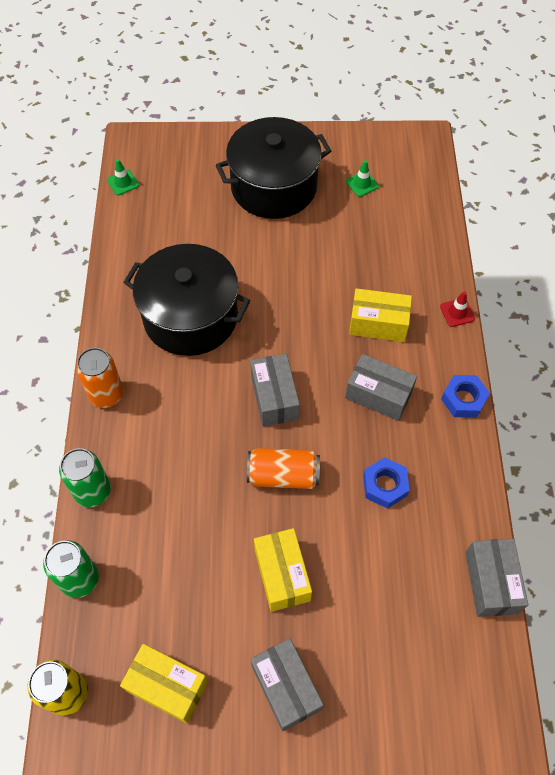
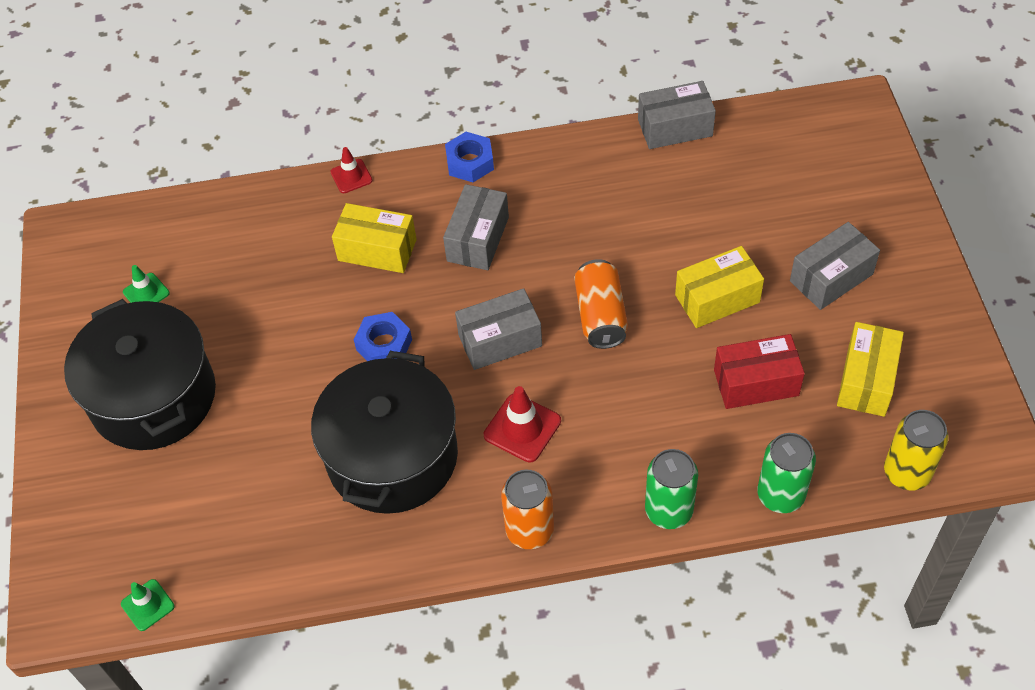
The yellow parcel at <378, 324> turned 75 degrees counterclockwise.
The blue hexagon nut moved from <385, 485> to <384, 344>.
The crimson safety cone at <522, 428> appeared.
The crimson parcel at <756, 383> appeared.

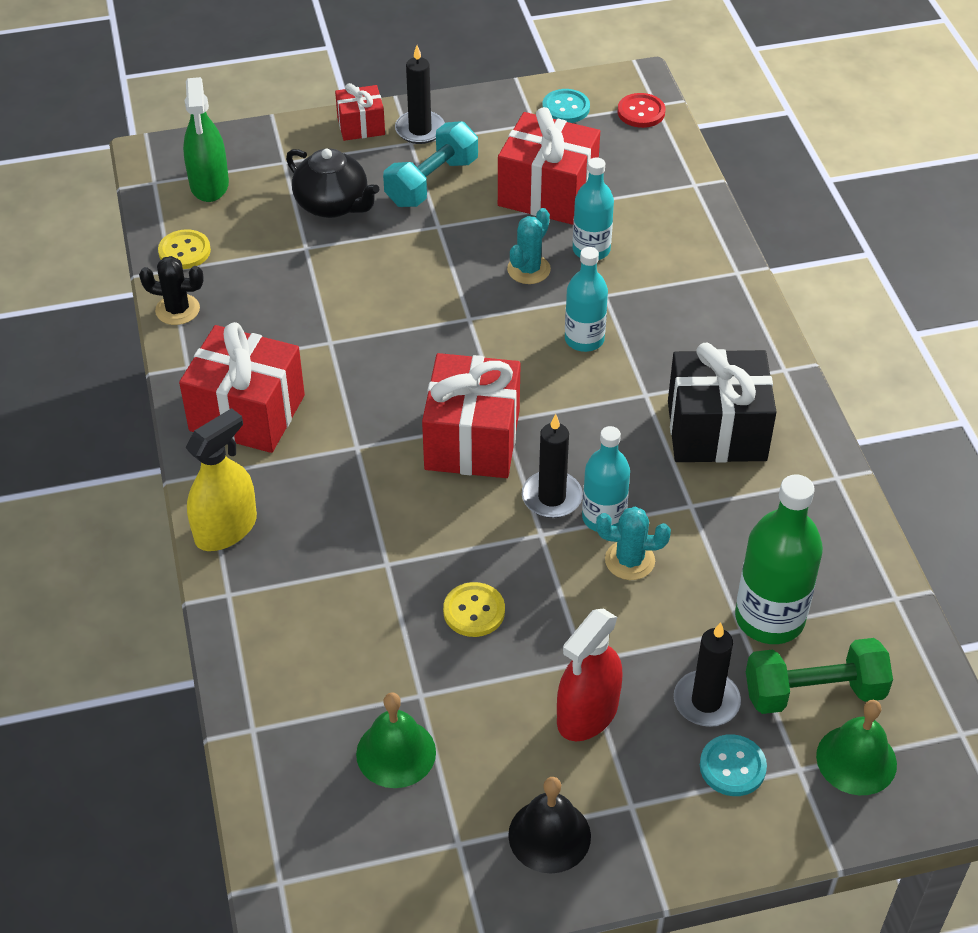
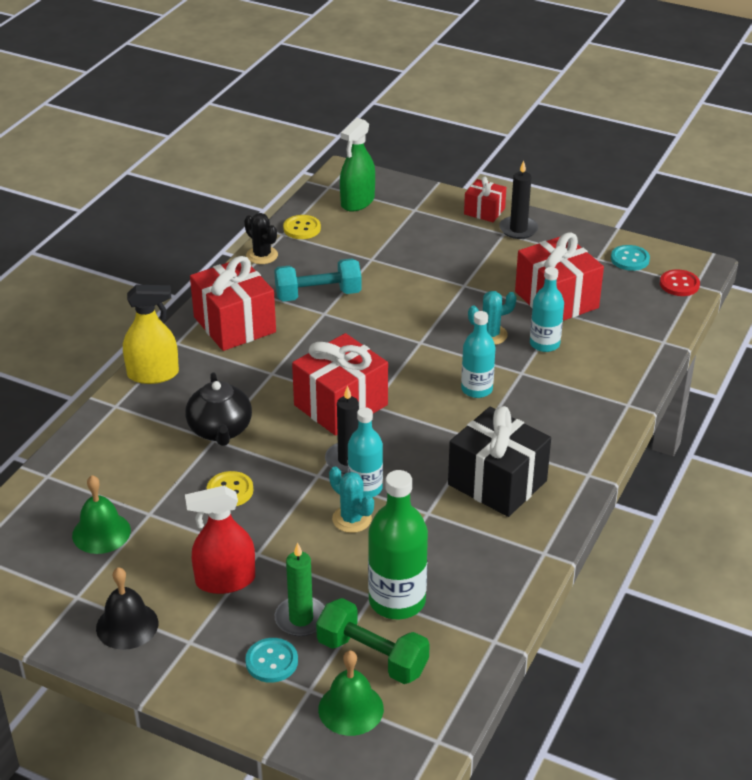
The jet-black tea pot moved from <333, 205> to <220, 430>.
The aqua hand weight moved from <431, 182> to <318, 295>.
The jet-black candle at <706, 701> became the emerald candle at <301, 619>.

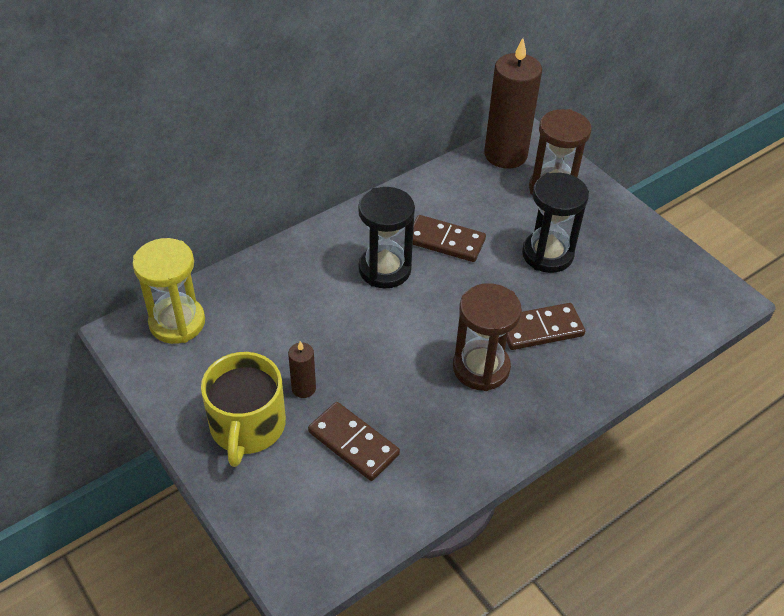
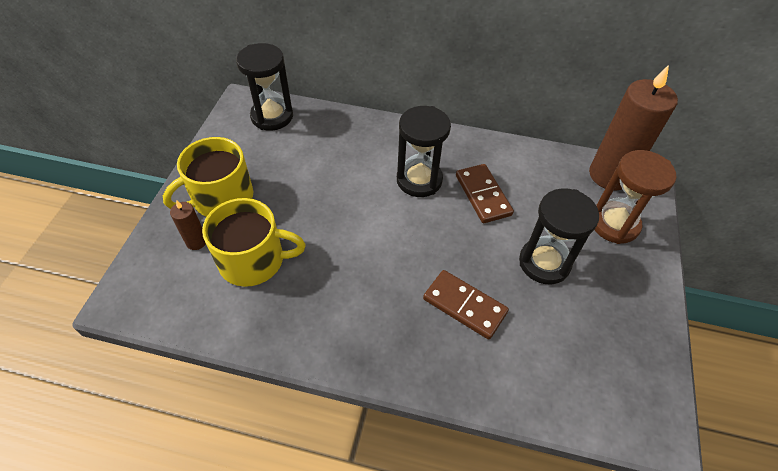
The dark brown candle moved from <303, 388> to <196, 241>.
The dark brown domino piece at <353, 443> was replaced by the yellow tea mug at <253, 260>.
The yellow hourglass at <177, 322> became the jet-black hourglass at <272, 116>.
The dark brown hourglass at <481, 368> disappeared.

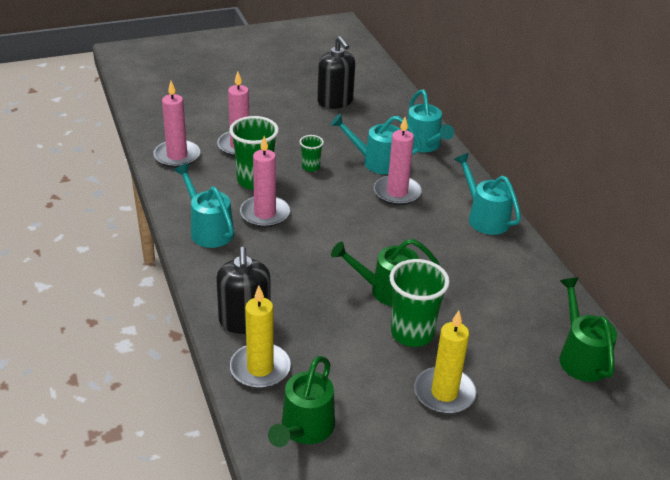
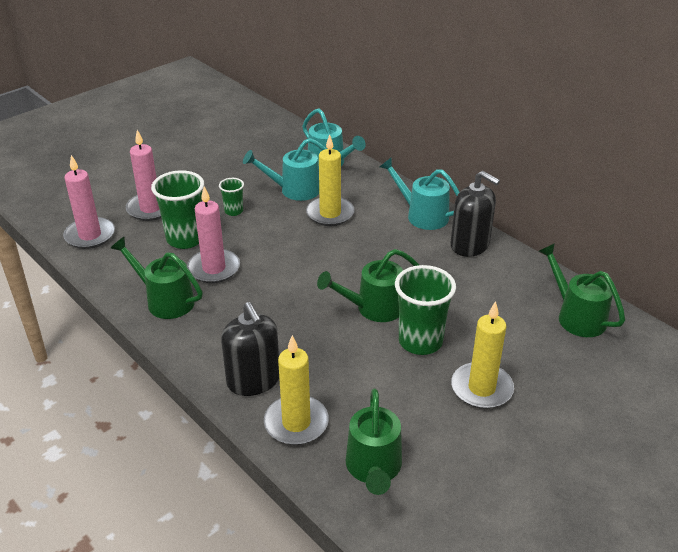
The aqua watering can at <208, 229> became the emerald watering can at <164, 300>.
The rosy candle at <397, 192> became the yellow candle at <330, 214>.
The jet-black soap pump moved from <335, 101> to <470, 245>.

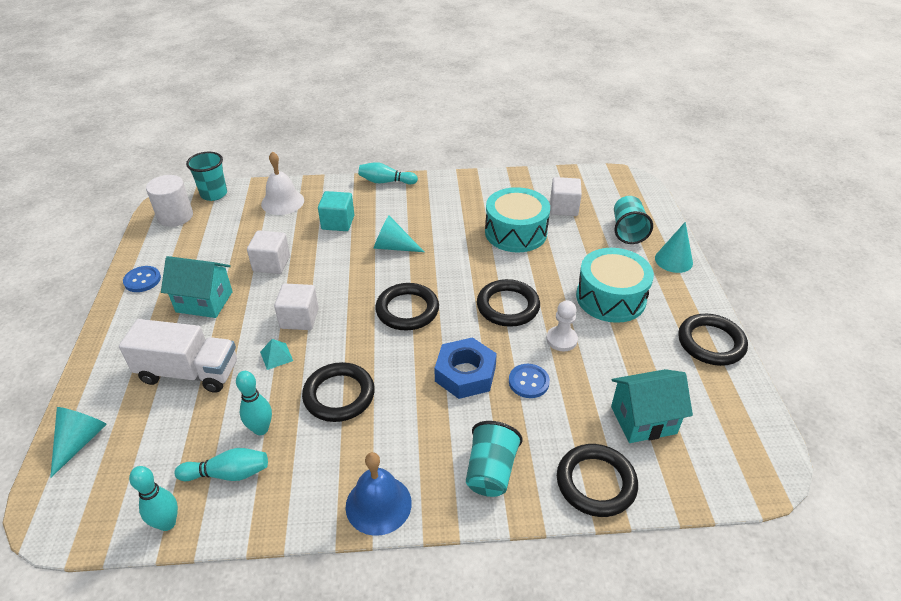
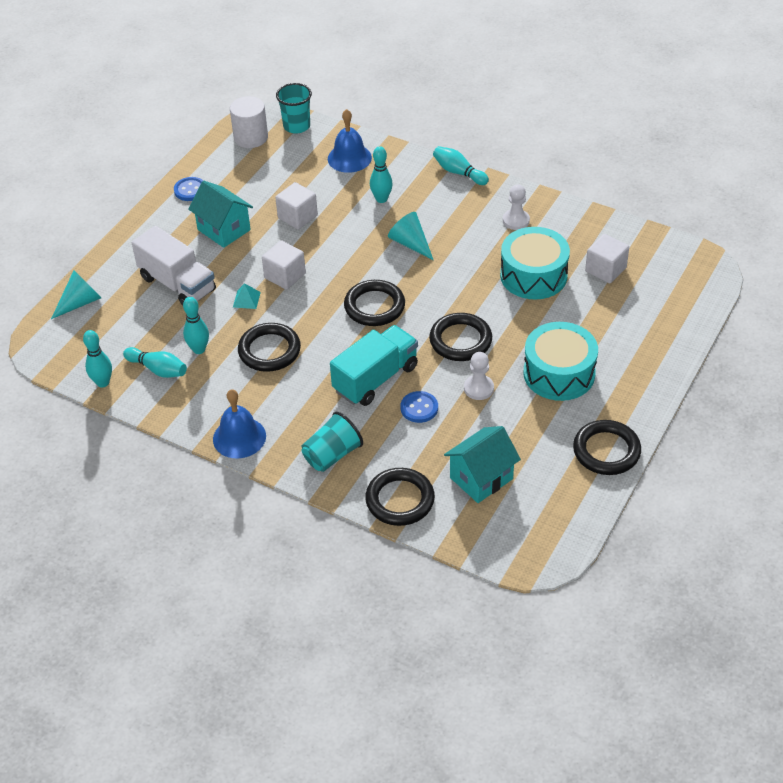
The pure white school bell at <282, 202> became the blue school bell at <349, 158>.
The blue hexagon nut at <465, 374> was replaced by the aqua toy truck at <375, 379>.
The aqua solid cube at <338, 222> was replaced by the aqua bowling pin at <381, 199>.
The aqua cottage at <643, 420> turned 60 degrees counterclockwise.
The pure white chess pawn at <516, 220> appeared.
The aqua tumbler at <628, 231> disappeared.
The aqua solid cone at <673, 260> disappeared.

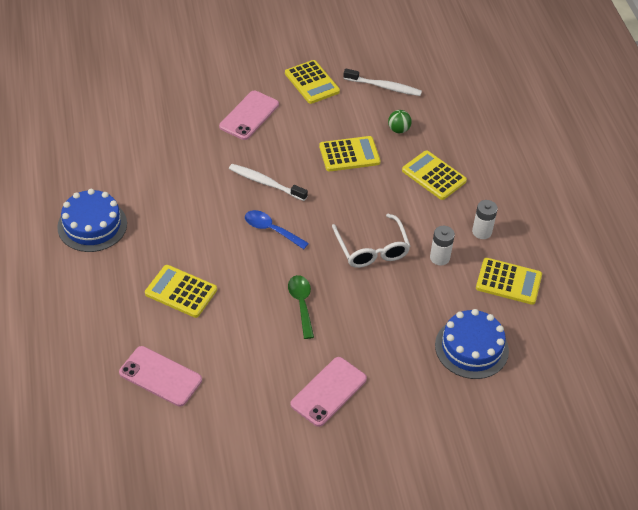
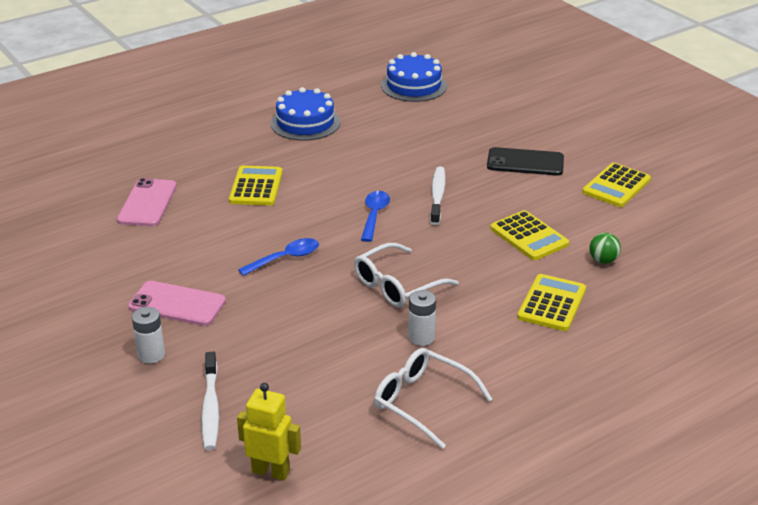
The pure white AA battery moved from <482, 232> to <151, 355>.
The pure white toothbrush moved from <384, 87> to <210, 407>.
The yellow toy robot at <271, 471> appeared.
The emerald spoon at <301, 304> became the blue spoon at <285, 258>.
The yellow calculator at <508, 281> was replaced by the pure white eyeglasses at <423, 402>.
The blue cake moved from <471, 348> to <414, 86>.
The rosy phone at <249, 115> became the jet-black phone at <525, 162>.

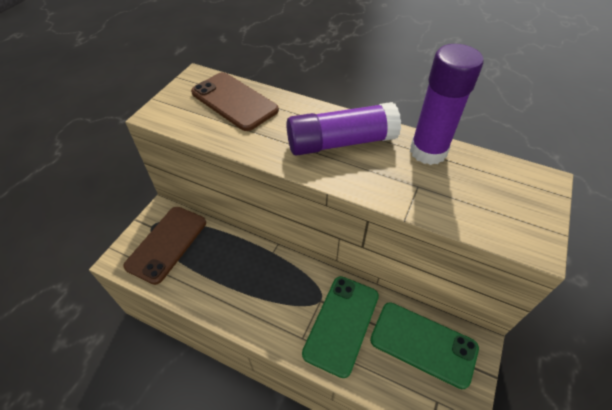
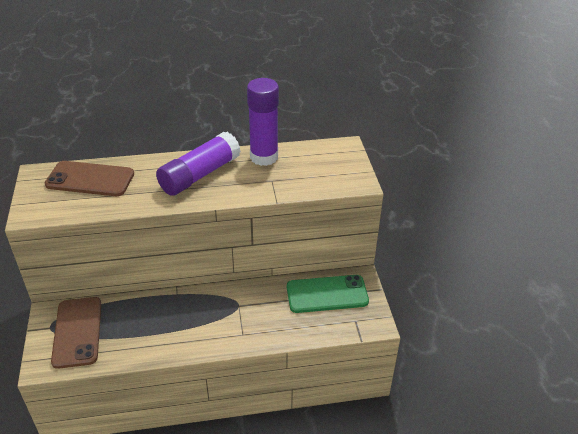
The emerald phone at <341, 324> disappeared.

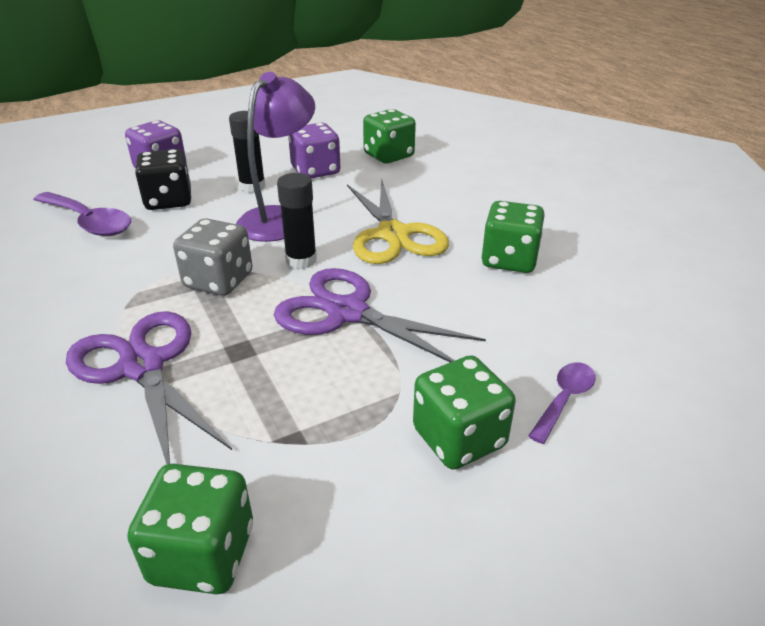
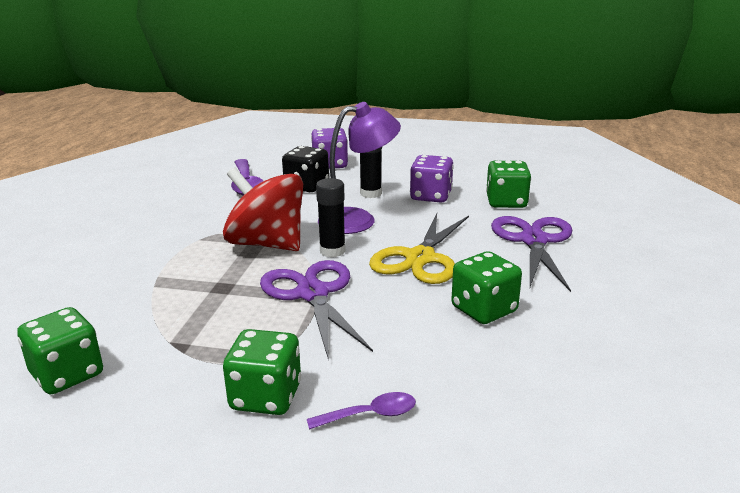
The ash-grey dice at <218, 280> was replaced by the crimson toy top at <267, 244>.
The purple pair of scissors moved from <142, 366> to <534, 240>.

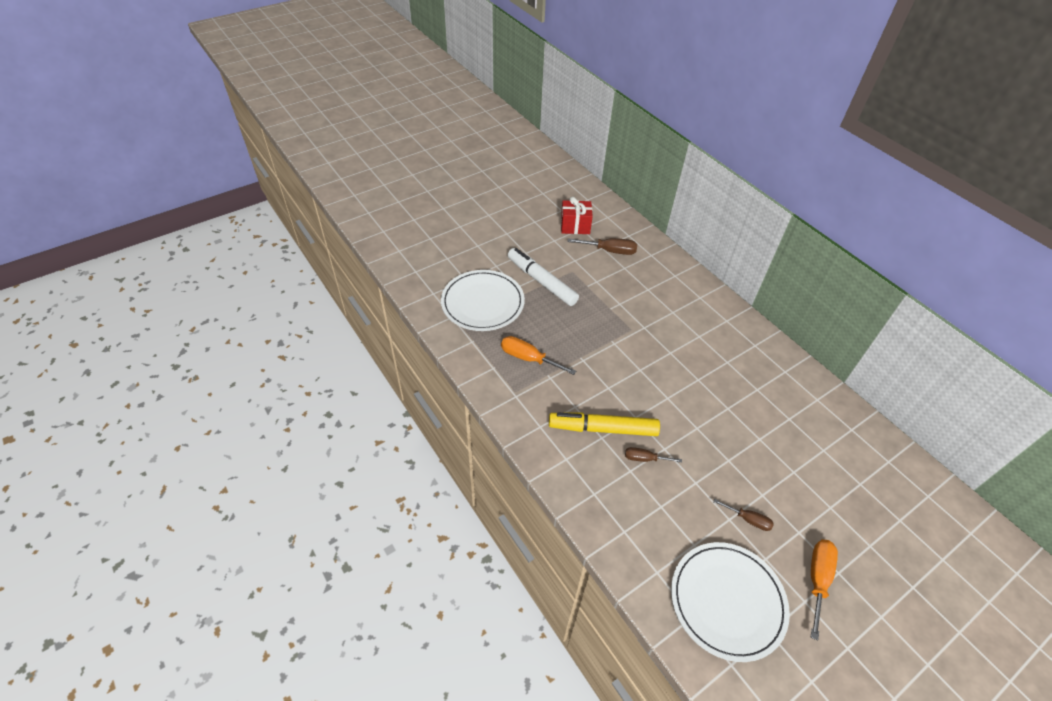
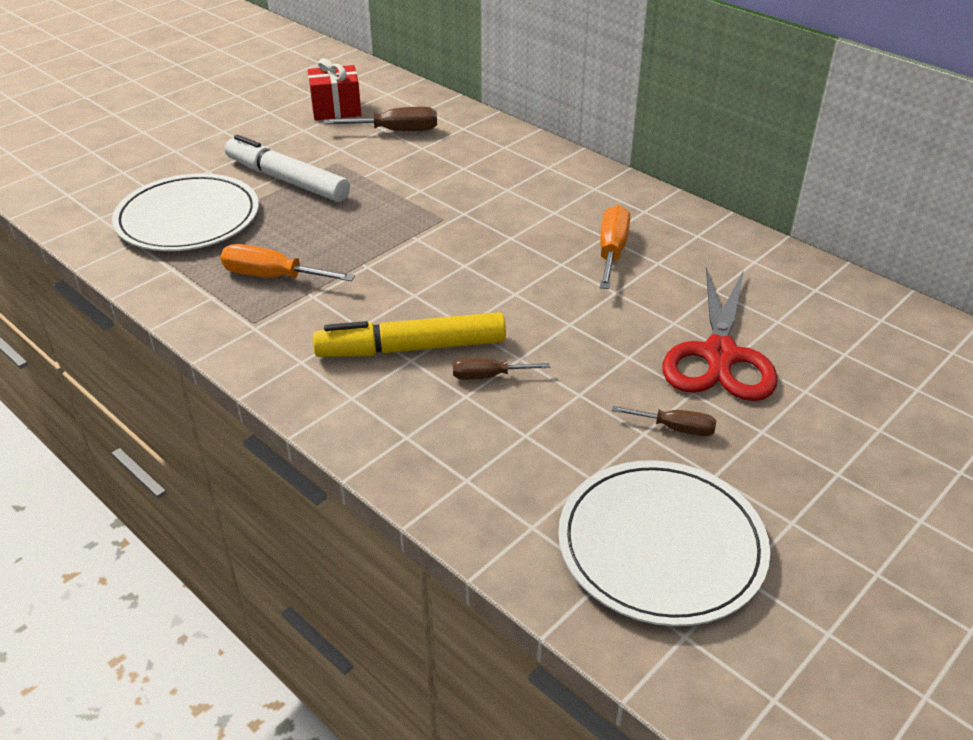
The bright orange screwdriver moved from <817, 579> to <612, 251>.
The crimson pair of scissors at <719, 355> appeared.

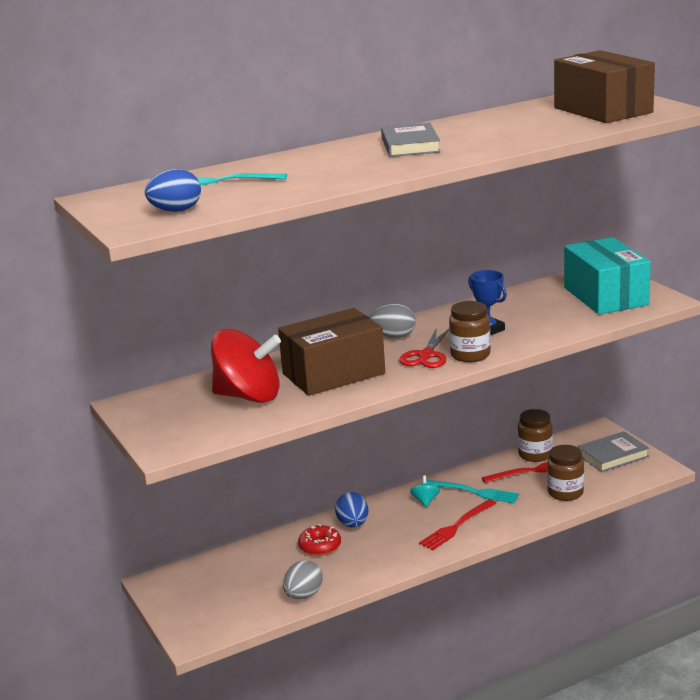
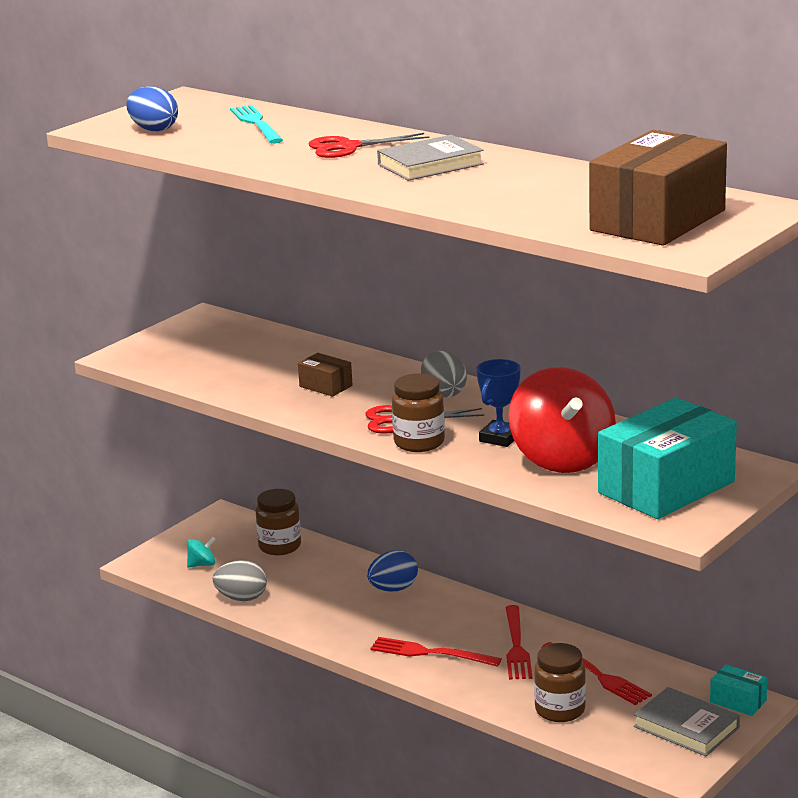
The aqua toy top moved from <425, 501> to <202, 564>.
The dark brown preserve jar moved from <535, 454> to <279, 546>.
The dark brown parcel at <333, 374> changed to 0.44 times the size.
The crimson pair of scissors at <347, 147> appeared.
The aqua fork at <473, 492> became the crimson fork at <516, 646>.
The crimson toy top moved from <249, 396> to <562, 459>.
The aqua parcel at <738, 701> appeared.
The crimson doughnut at <320, 546> disappeared.

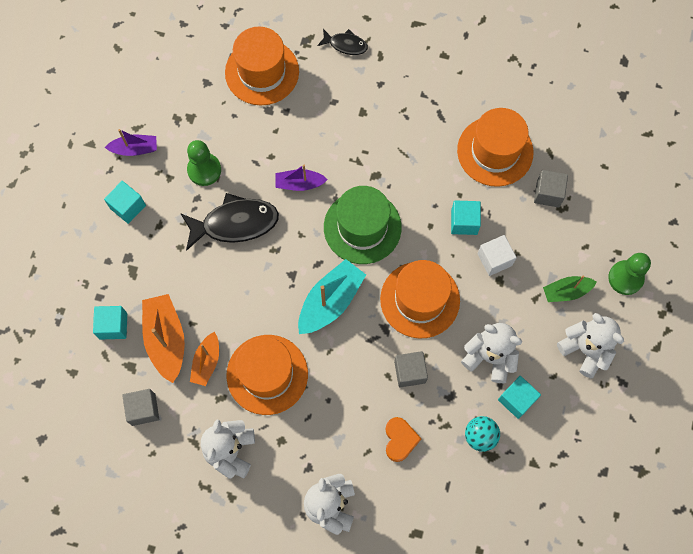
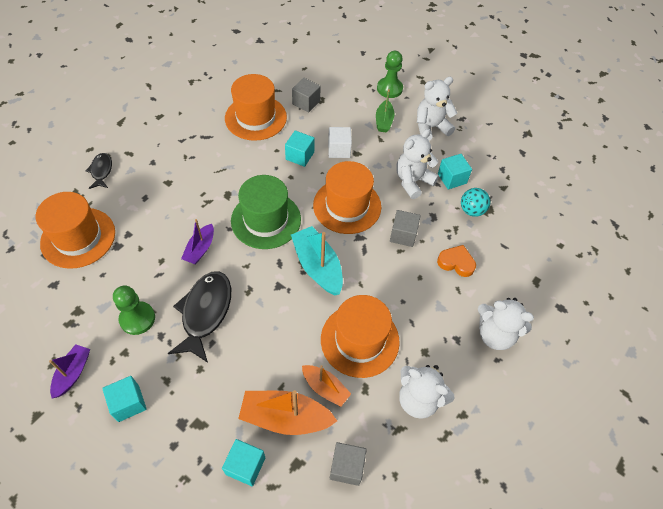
The jet-black toy fish at <345, 45> turned 45 degrees counterclockwise.

